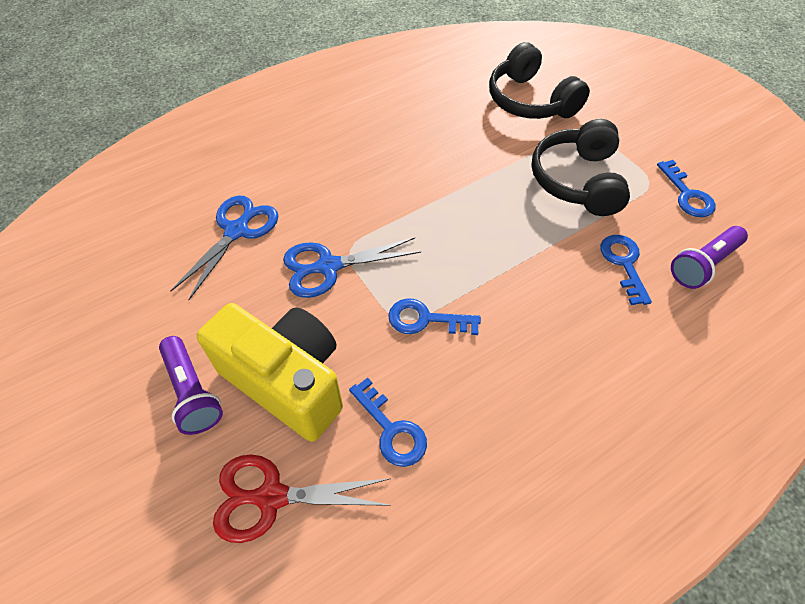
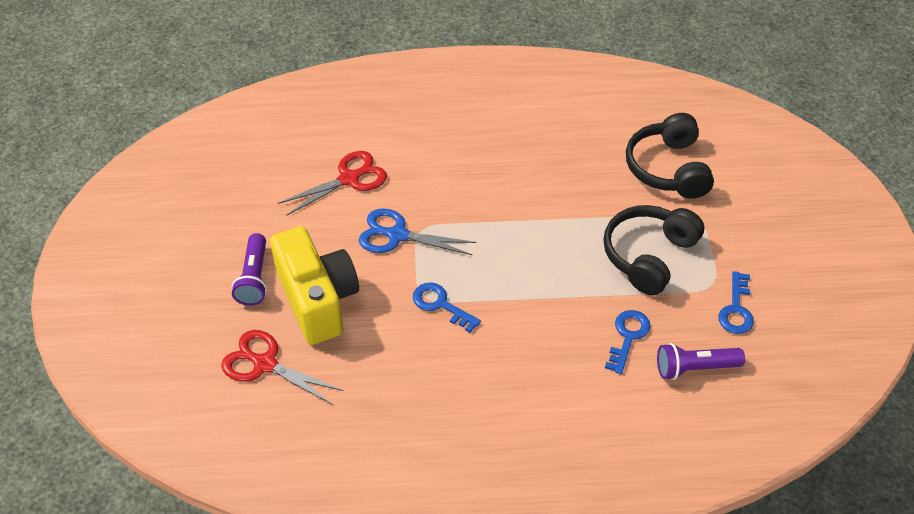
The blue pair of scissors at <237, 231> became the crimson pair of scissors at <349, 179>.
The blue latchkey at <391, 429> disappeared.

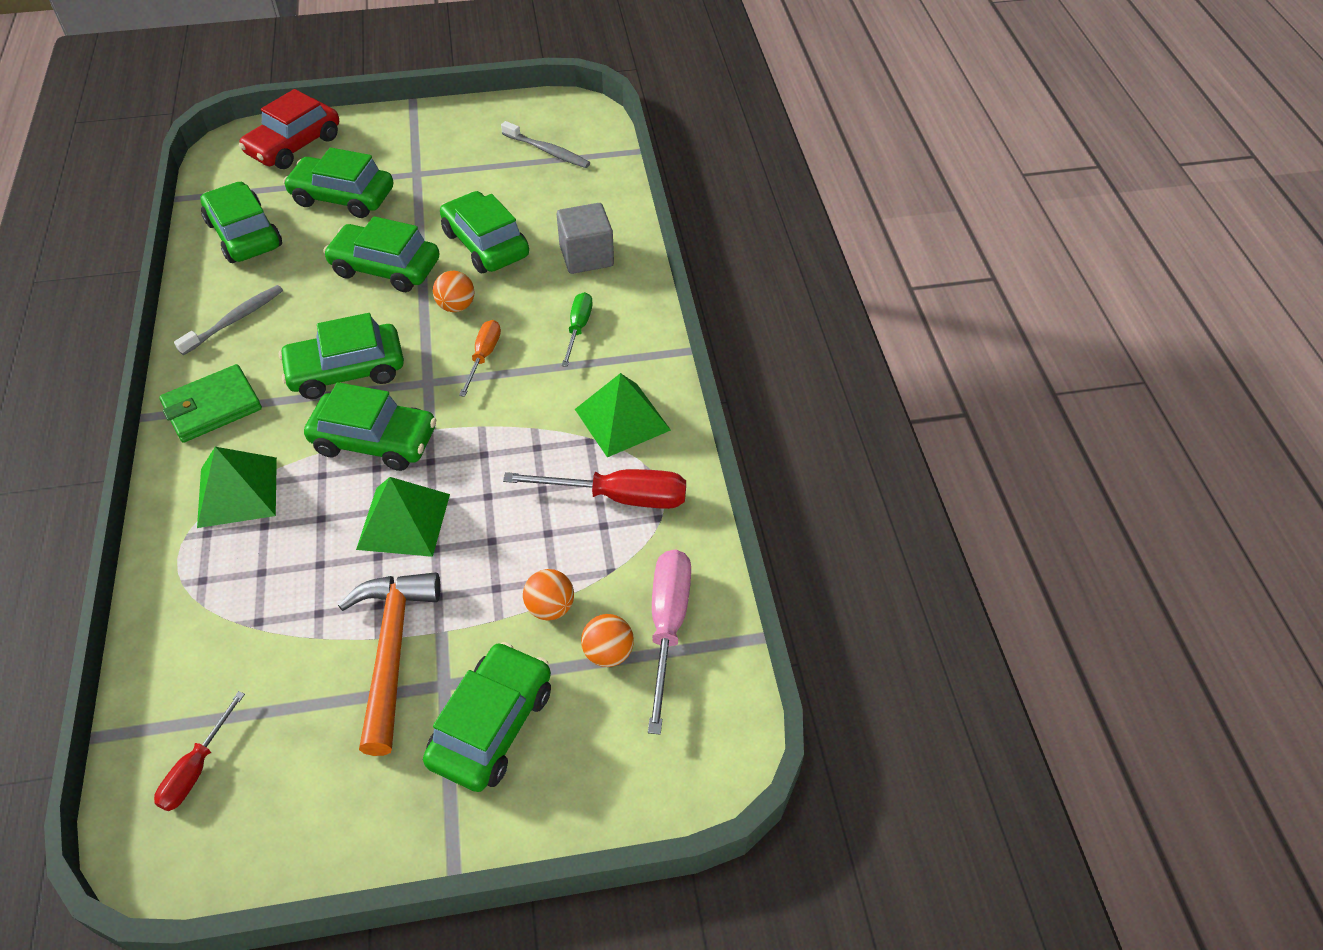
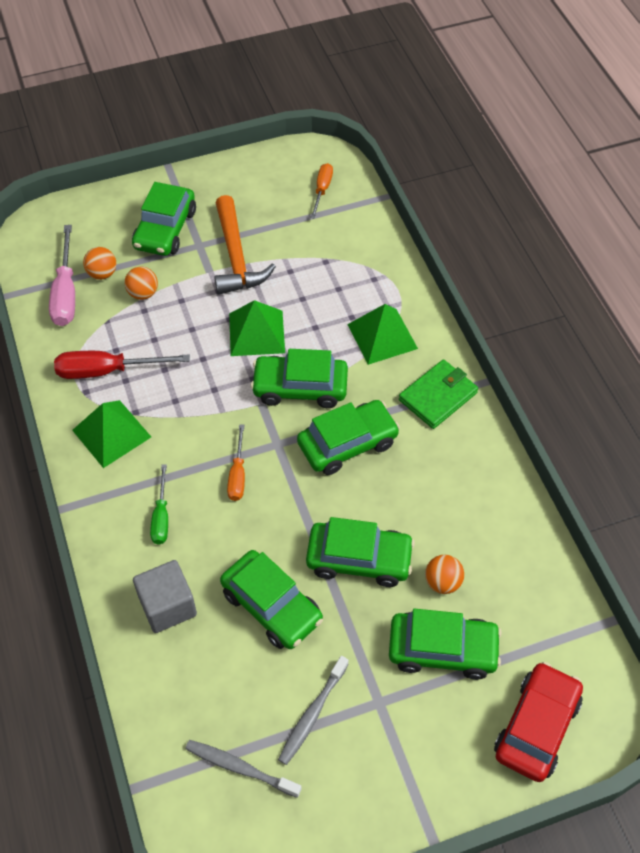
The ash-grey toothbrush moved from <235, 320> to <312, 714>.
The crimson screwdriver at <196, 768> became the bright orange screwdriver at <322, 190>.
The bright orange sphere moved from <456, 306> to <442, 582>.
The emerald automobile at <244, 234> disappeared.

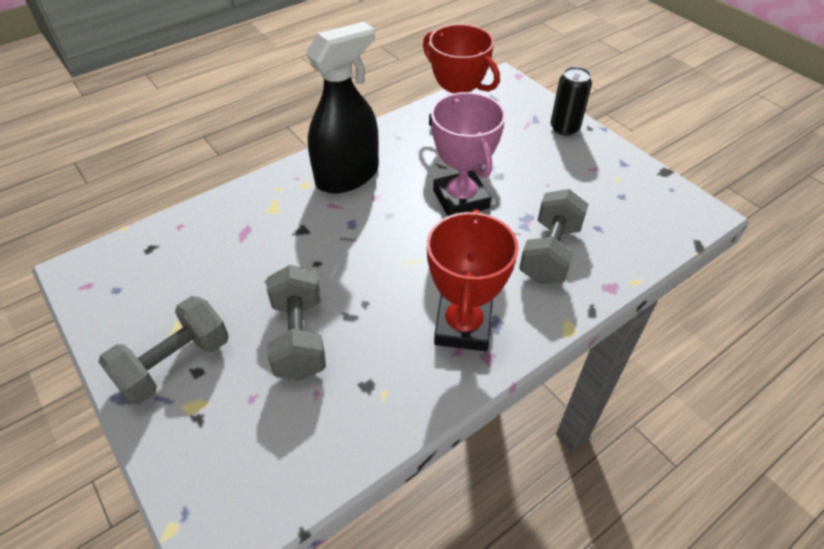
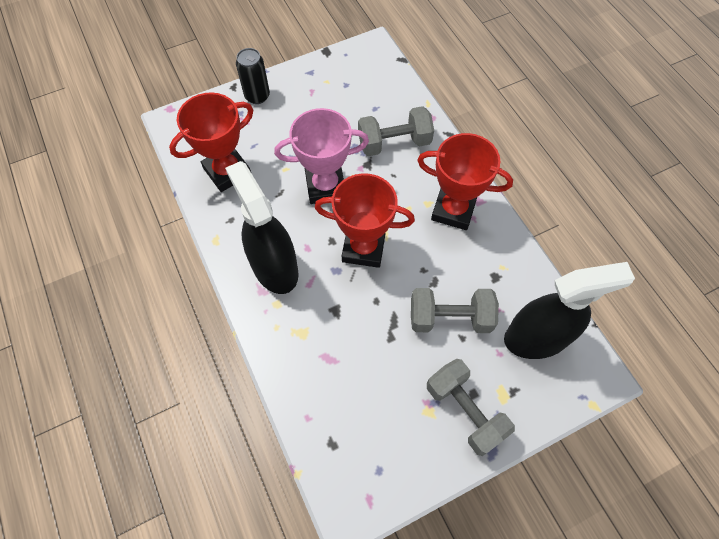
The crimson trophy at <363, 248> appeared.
The ash-grey hand weight at <550, 253> turned 45 degrees counterclockwise.
The jet-black spray bottle at <536, 337> appeared.

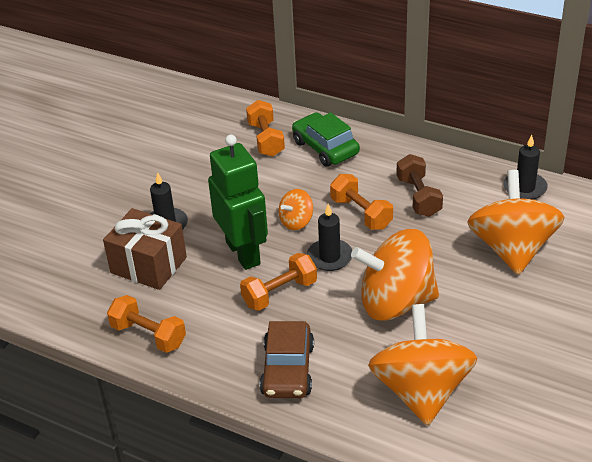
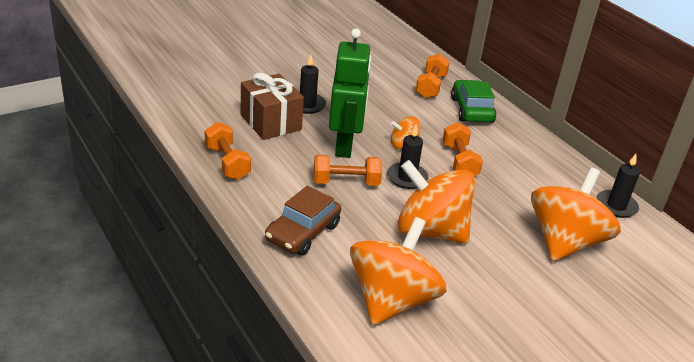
The dark brown hand weight at <418, 197> disappeared.

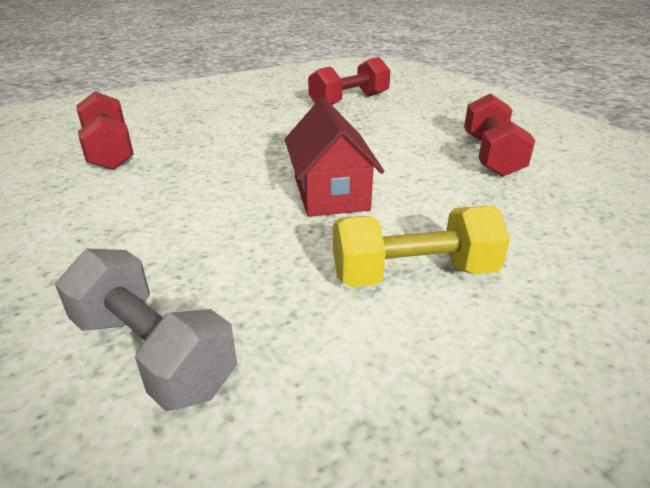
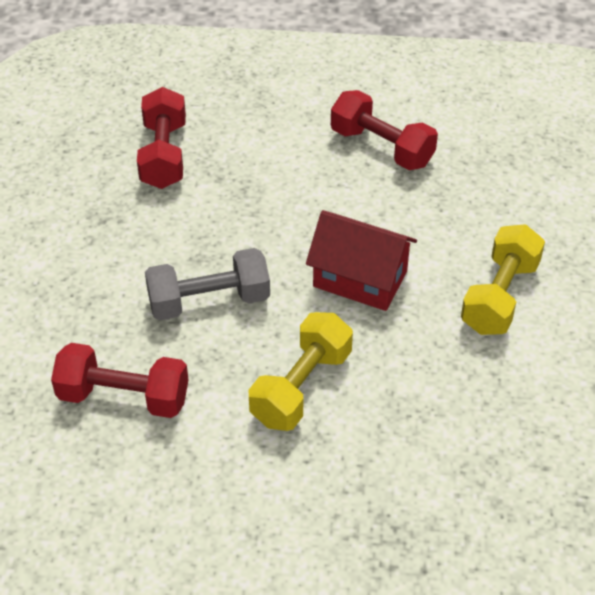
The ash-grey hand weight moved from <152, 352> to <209, 301>.
The yellow hand weight at <301, 387> appeared.

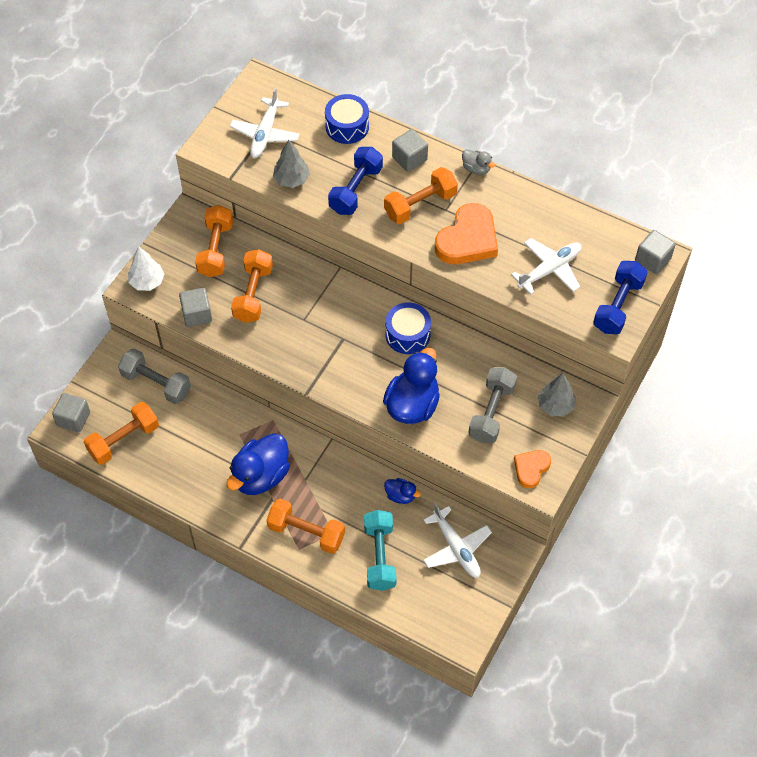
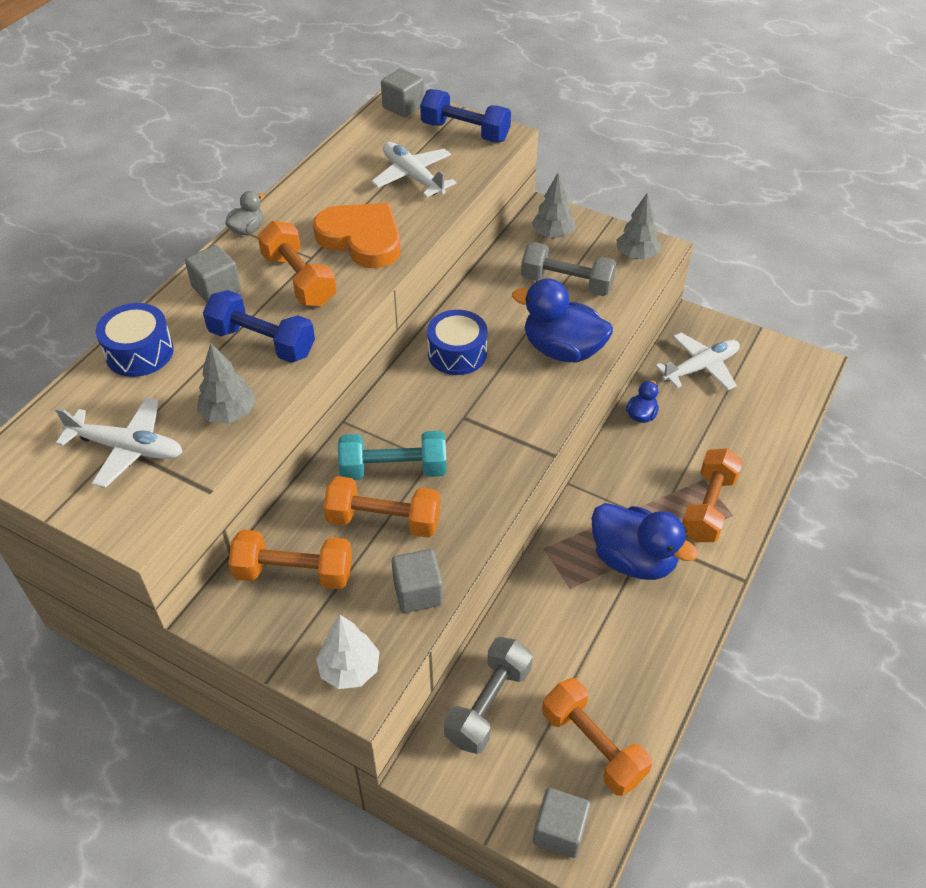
The aqua hand weight moved from <380, 556> to <393, 469>.
The bright orange heart at <531, 468> was replaced by the ash-grey fir tree at <636, 255>.

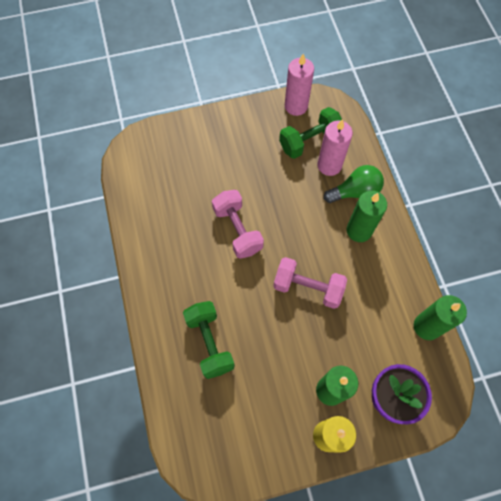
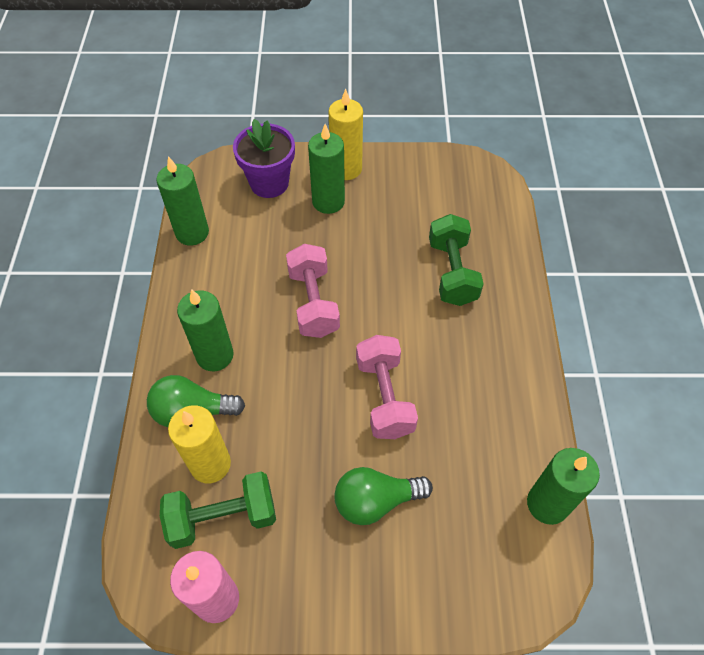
The rosy candle at <329, 165> became the yellow candle at <210, 464>.
The rosy hand weight at <308, 288> turned 45 degrees clockwise.
The emerald lightbulb at <376, 501> appeared.
The emerald candle at <547, 504> appeared.

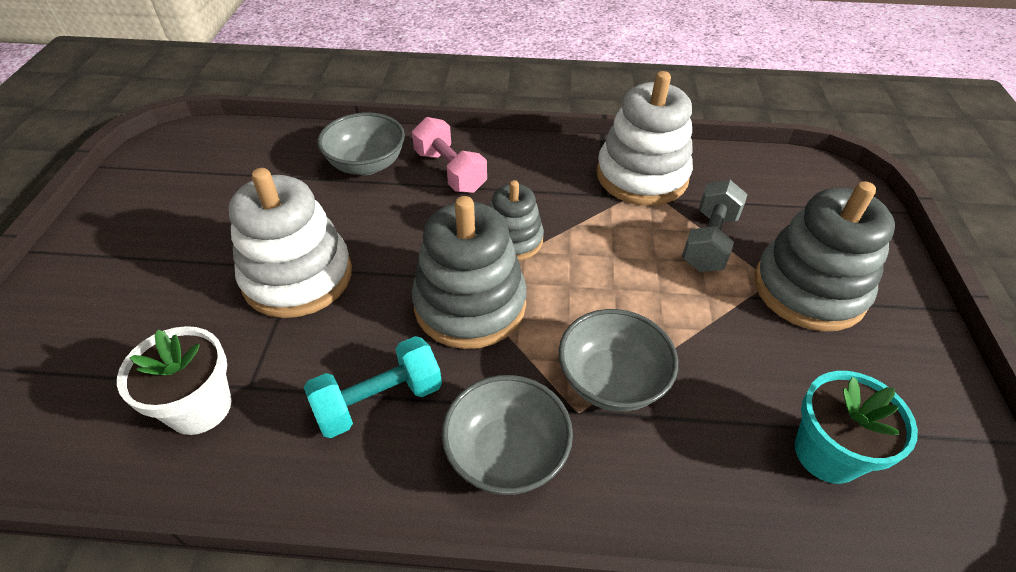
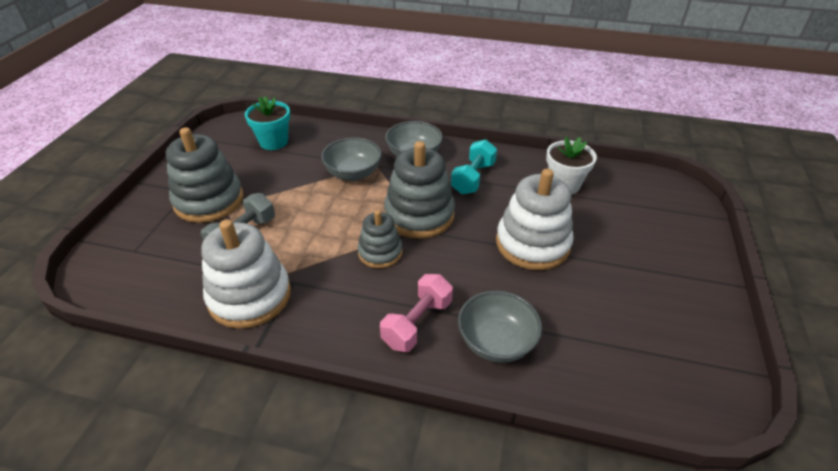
The rosy hand weight at <450, 171> turned 60 degrees clockwise.
The aqua hand weight at <379, 401> turned 45 degrees counterclockwise.

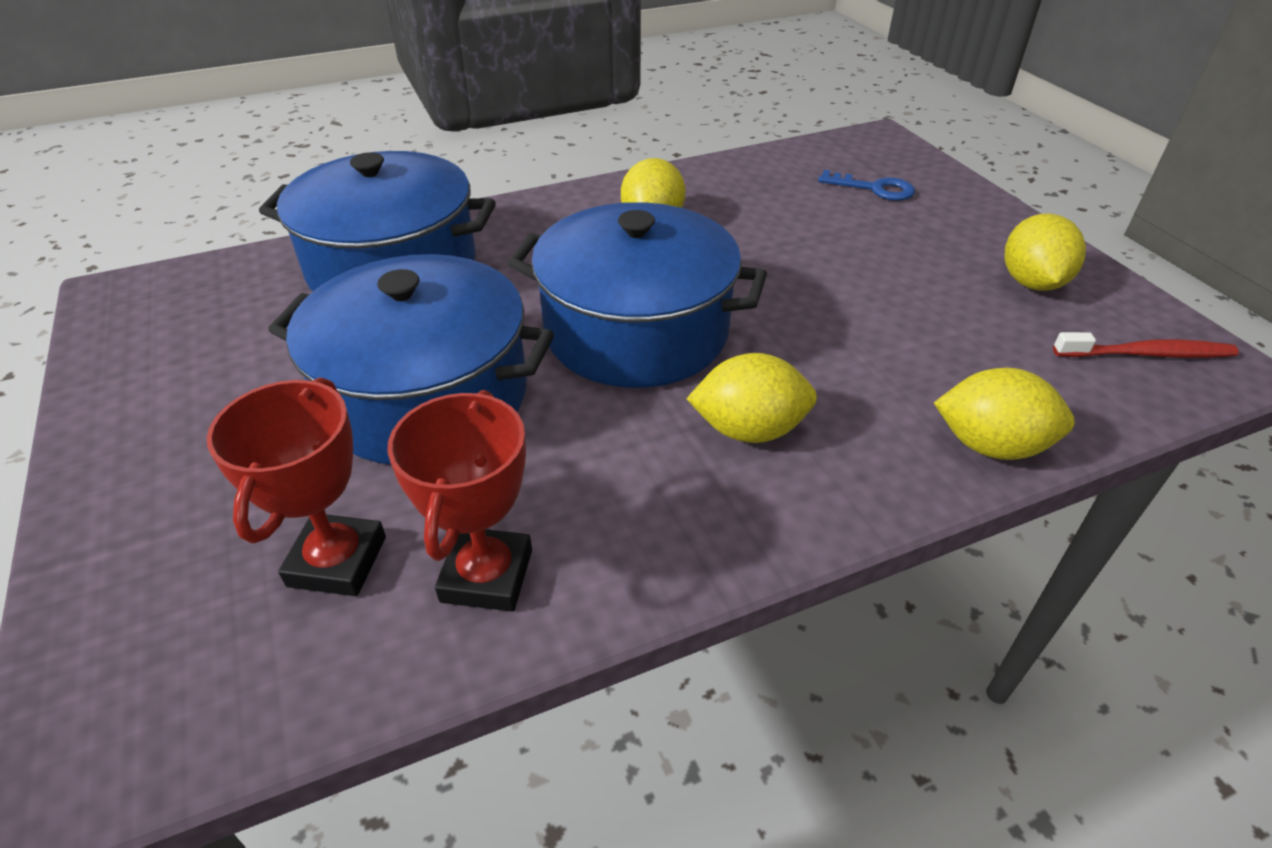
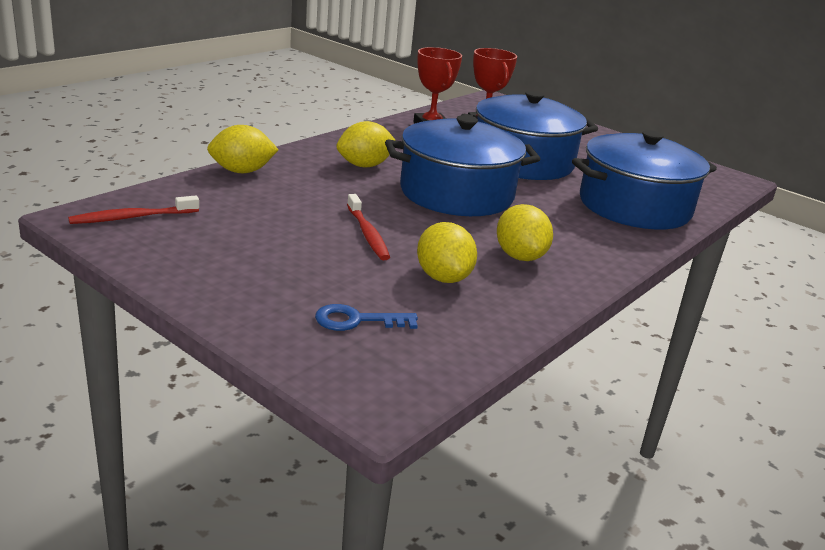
The crimson toothbrush at <367, 234> appeared.
The yellow toy lemon moved from <1031, 283> to <443, 277>.

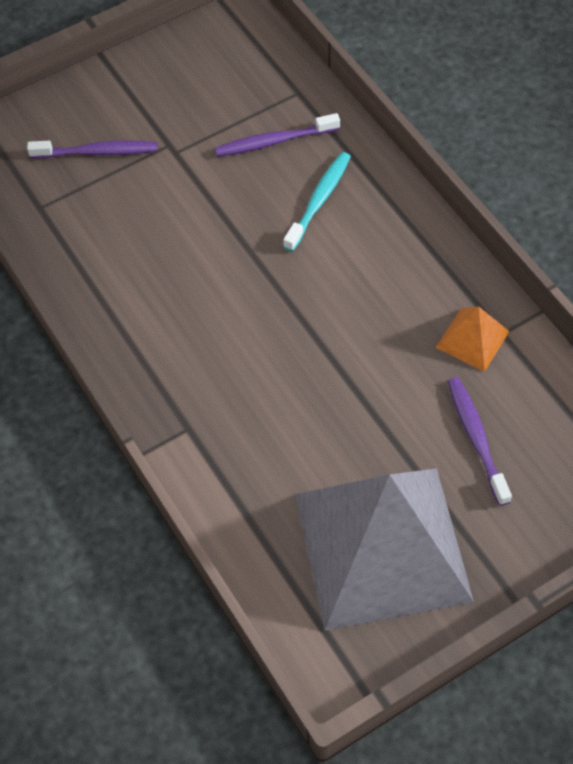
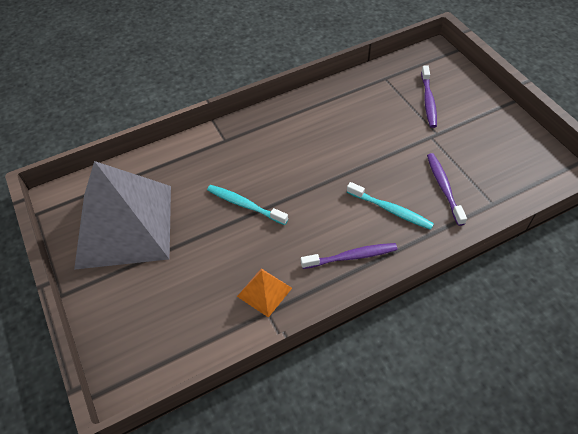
The aqua toothbrush at <245, 205> appeared.
The purple toothbrush moved from <476, 439> to <351, 256>.

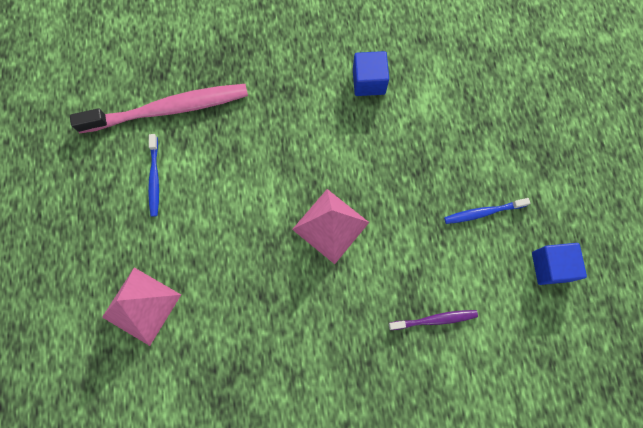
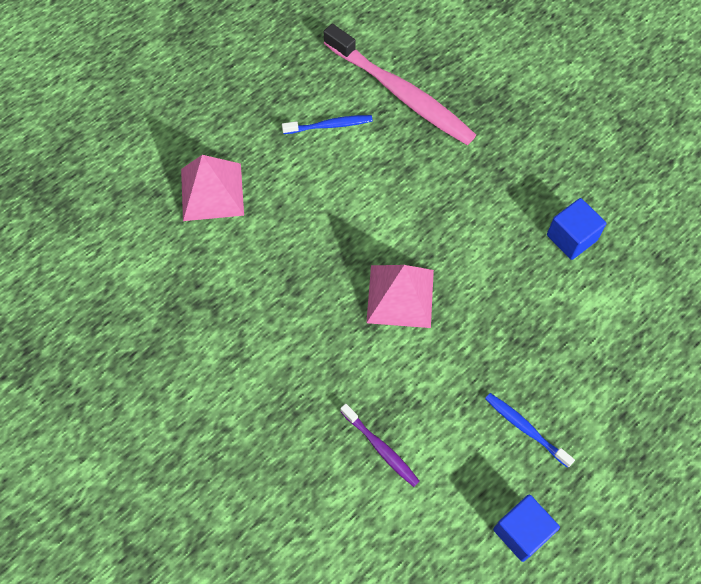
The blue toothbrush at <154, 178> turned 150 degrees counterclockwise.

